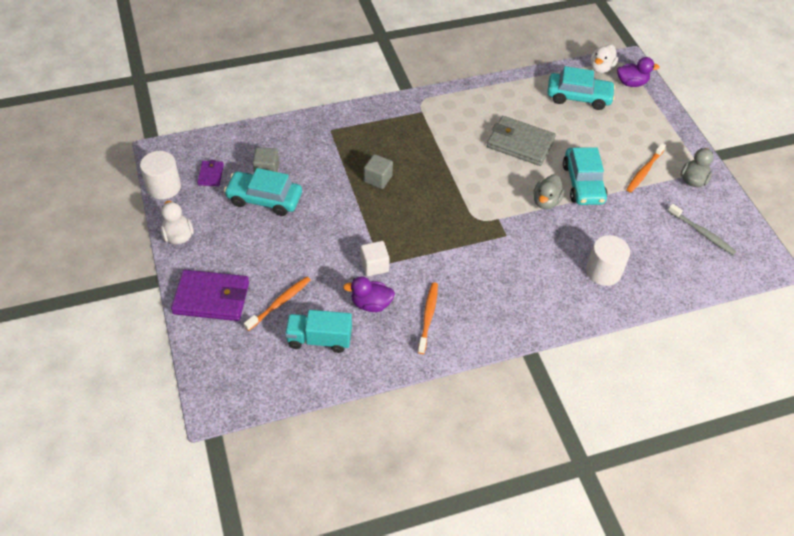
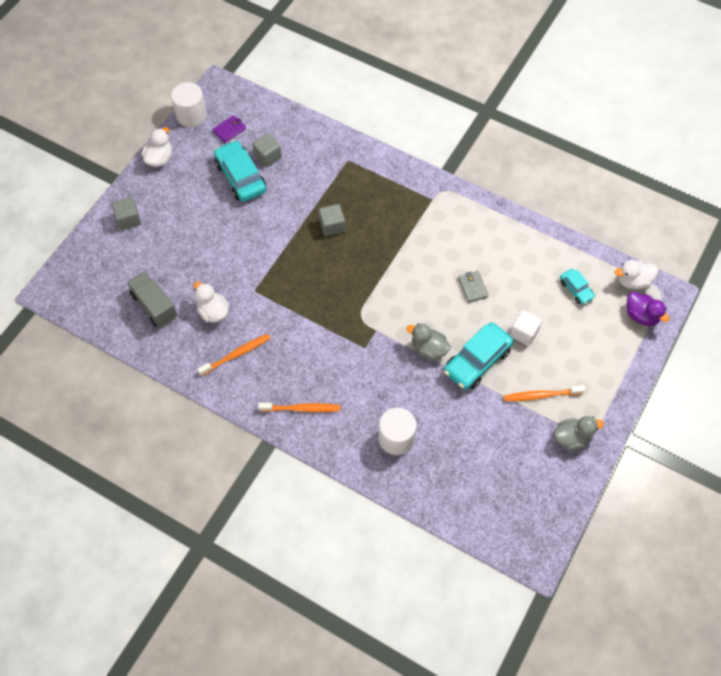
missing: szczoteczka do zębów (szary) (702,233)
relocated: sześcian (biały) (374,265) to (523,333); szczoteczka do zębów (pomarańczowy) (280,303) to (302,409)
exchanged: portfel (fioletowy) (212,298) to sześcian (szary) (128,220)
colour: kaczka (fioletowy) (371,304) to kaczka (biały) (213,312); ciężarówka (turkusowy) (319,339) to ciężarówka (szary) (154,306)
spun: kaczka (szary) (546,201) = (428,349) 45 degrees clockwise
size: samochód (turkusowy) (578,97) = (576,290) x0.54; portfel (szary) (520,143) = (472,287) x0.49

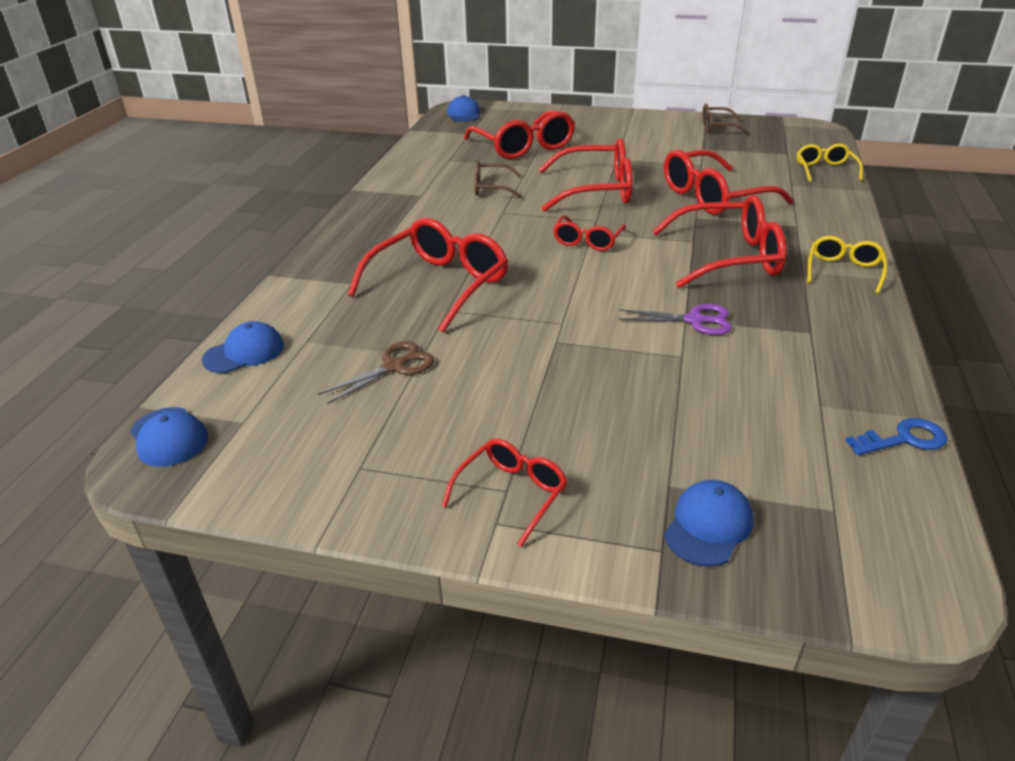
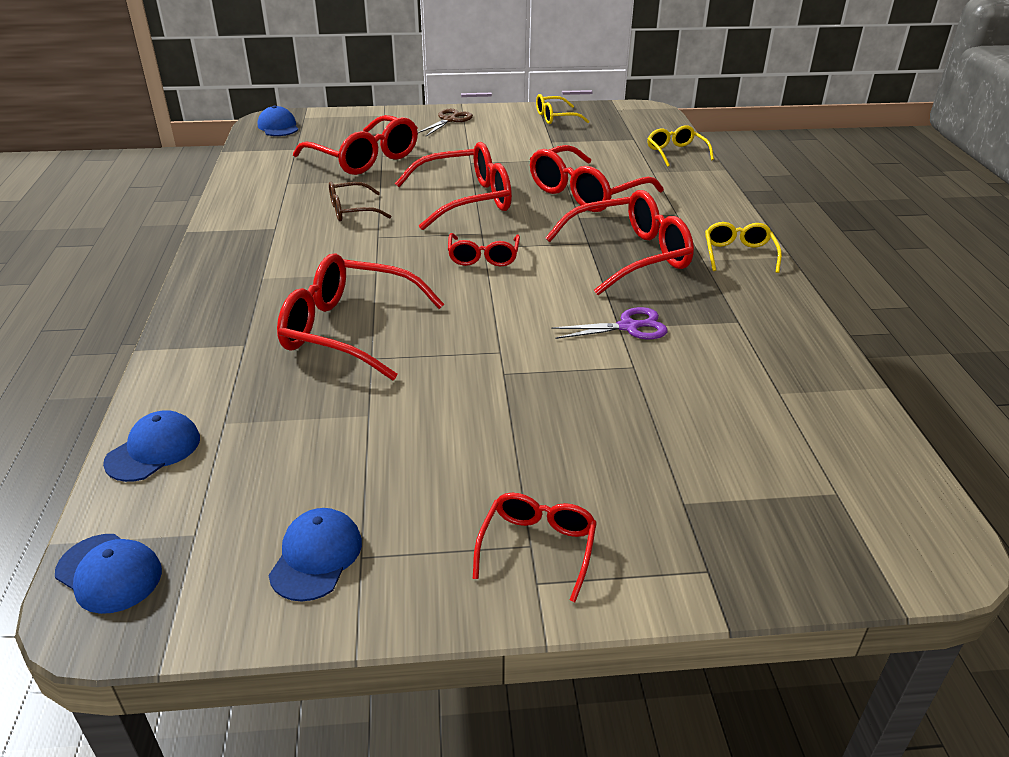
missing: klucz (niebieski) (904,439)
relocated: nożyczki (brązowy) (394,366) to (449,120); czapka (niebieski) (708,526) to (316,557)
colour: okulary (brązowy) (717,127) to okulary (żółty) (555,117)
spun: okulary (czerwony) (440,284) = (348,330) 90 degrees counterclockwise

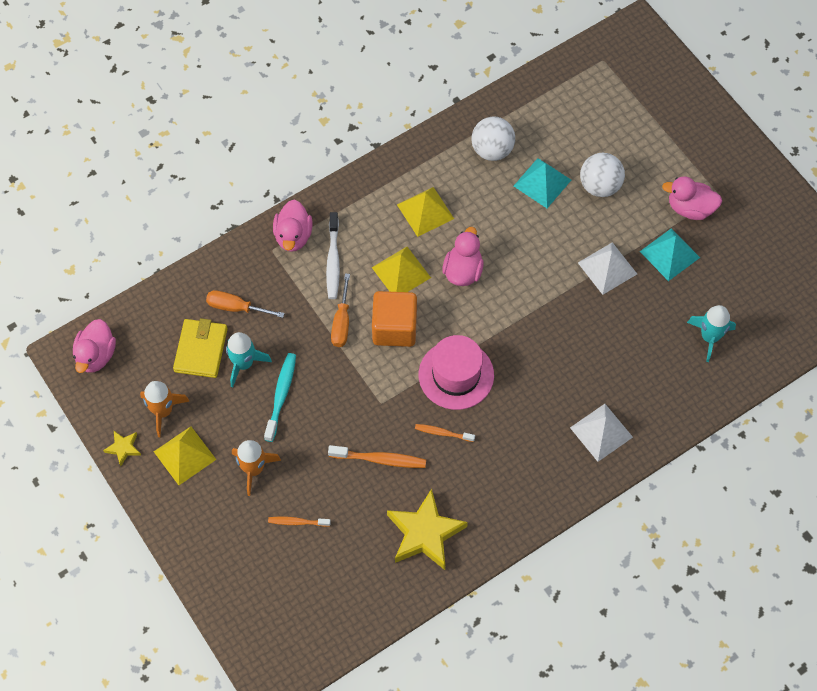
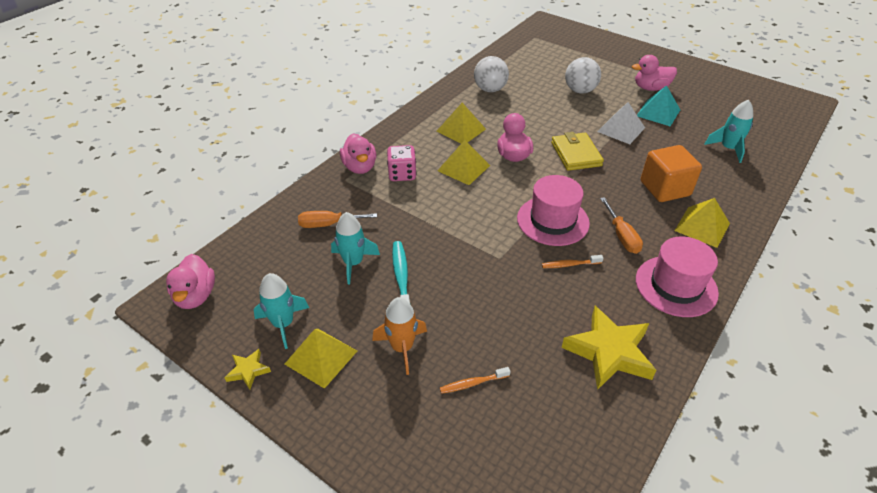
missing: piramida (turkusowy) (542,183); szczoteczka do zębów (pomarańczowy) (380,459)
appeared: kapelusz (różowy) (676,286)
relocated: śrubokręt (pomarańczowy) (341,322) to (621,236); sześcian (pomarańczowy) (394,328) to (665,188); portfel (żółty) (201,350) to (576,154)
exchanged: szczoteczka do zębów (biały) (333,261) to kostka do gry (różowy) (402,174)
colour: rakieta (pomarańczowy) (163,411) to rakieta (turkusowy) (283,324); piramida (biały) (601,432) to piramida (żółty) (702,226)

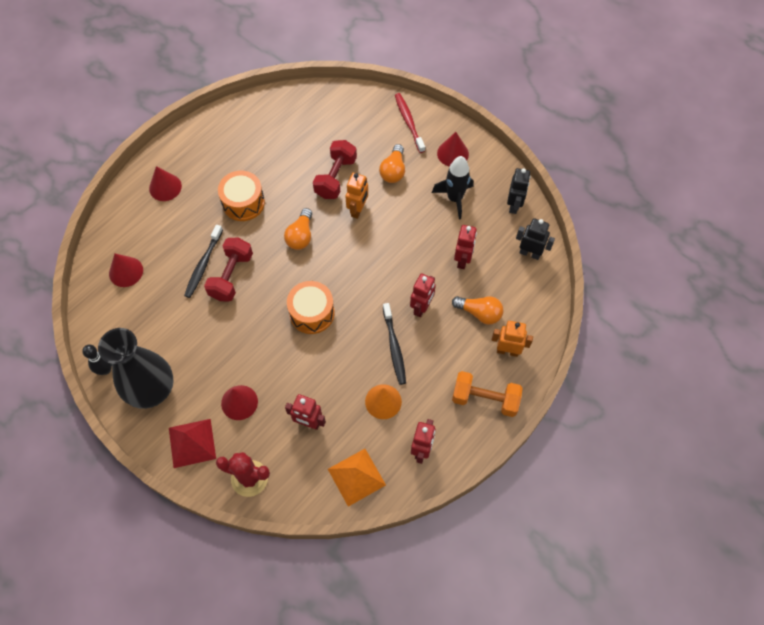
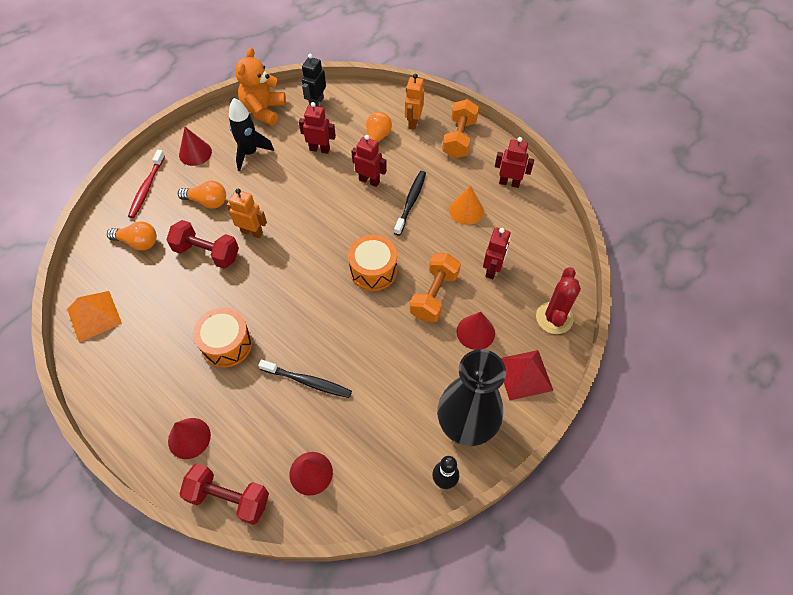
appeared: hantel (pomarańczowy) (434,295)
relocated: żarówka (pomarańczowy) (300,236) to (138,242); hantel (czerwony) (231,276) to (229,498); piramida (pomarańczowy) (356,477) to (94,316)
exchanged: robot (czarny) (514,205) to miś (pomarańczowy) (263,110)
spun: szczoteczka do zębów (czerwony) (409,122) = (147,188) 60 degrees counterclockwise; szczoteczka do zębów (czarny) (394,347) = (411,202) 60 degrees counterclockwise

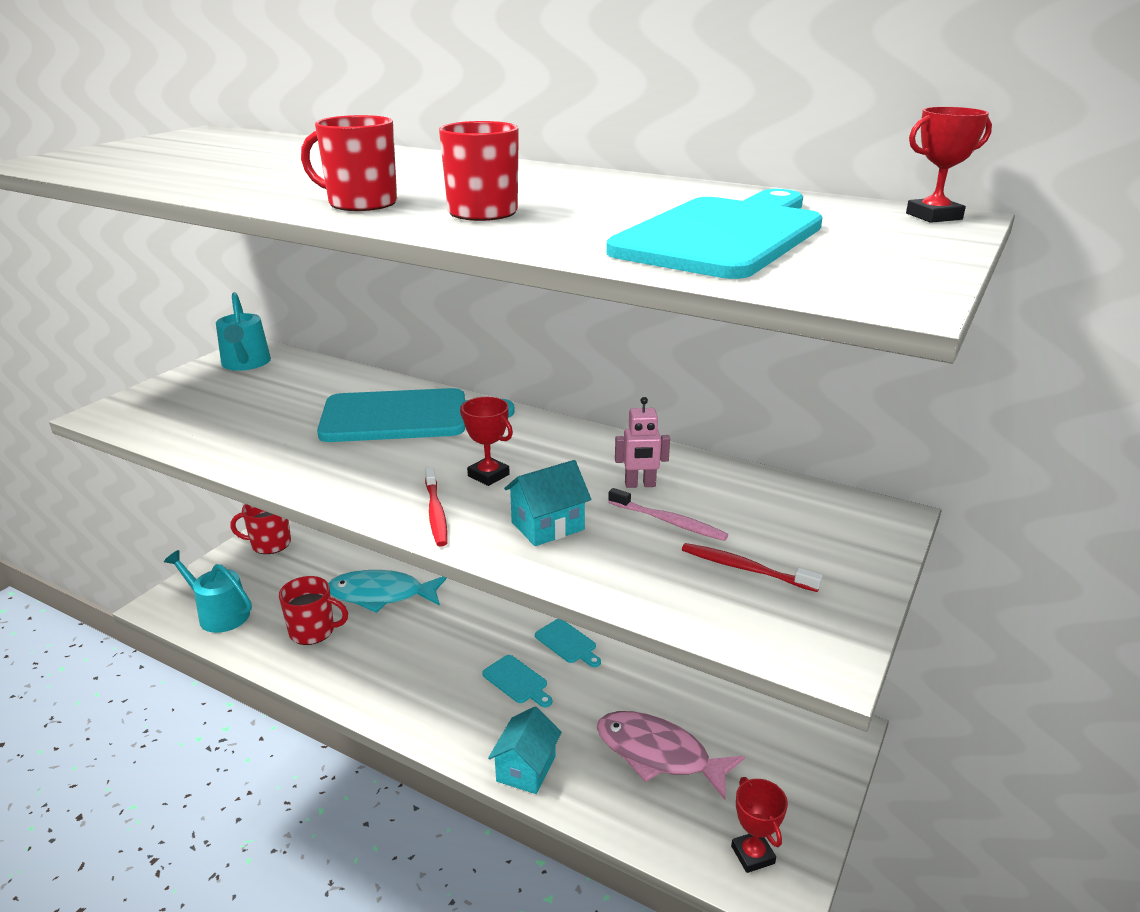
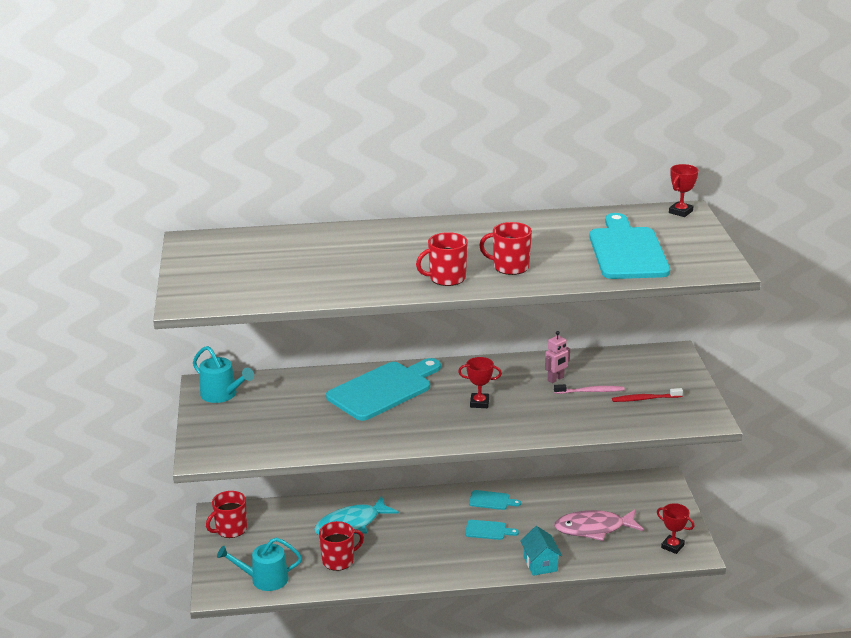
missing: domek (turkusowy) (547,526); szczoteczka do zębów (czerwony) (436,512)

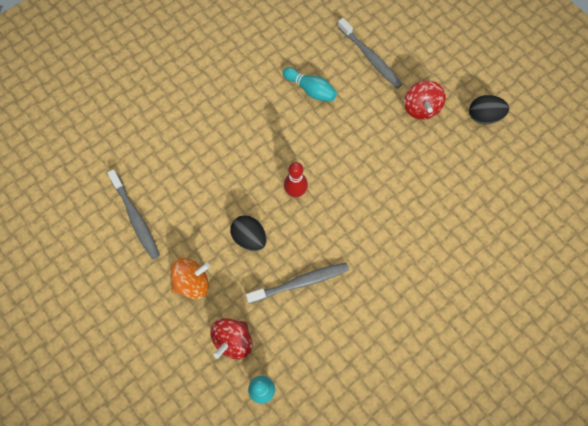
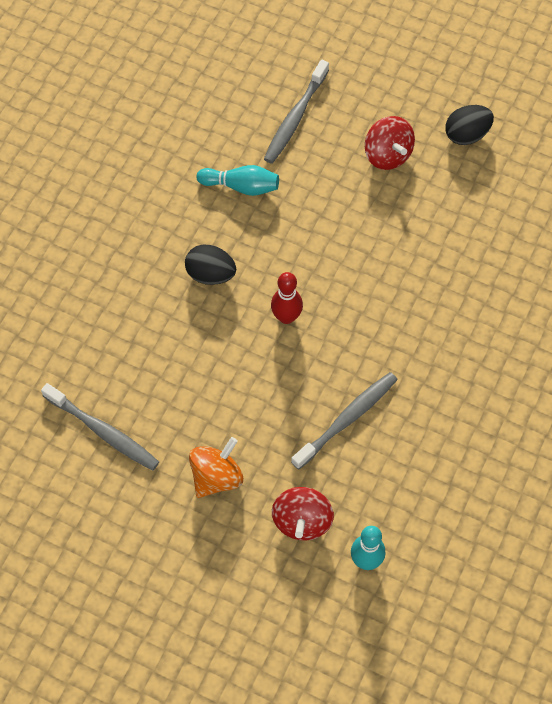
relocated: jajko (czarny) (249,238) to (210,274)
spun: szczoteczka do zębów (szary) (370,58) = (295,118) 90 degrees clockwise

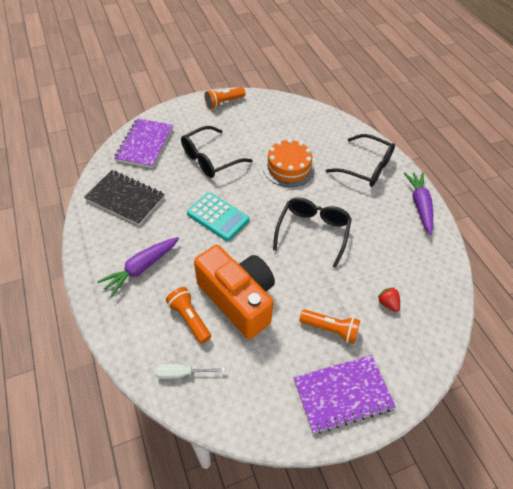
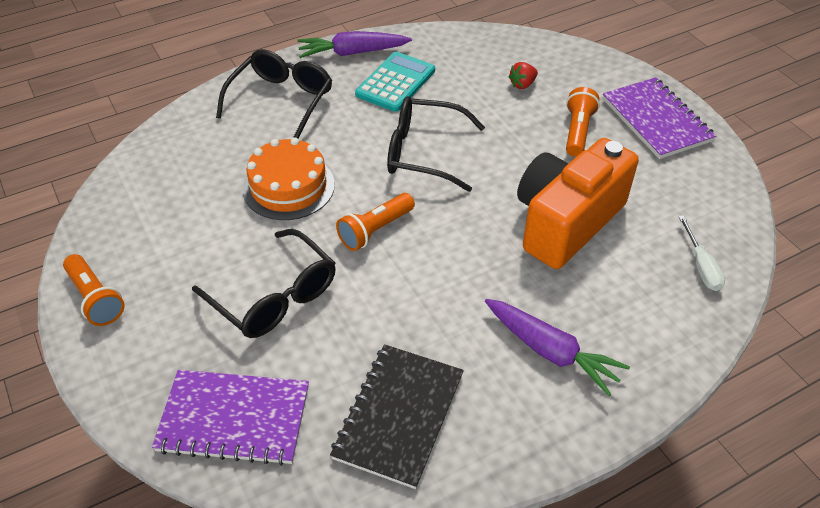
relocated: kalkulator (turkusowy) (218,217) to (395,82); latarka (pomarańczowy) (189,318) to (375,230)

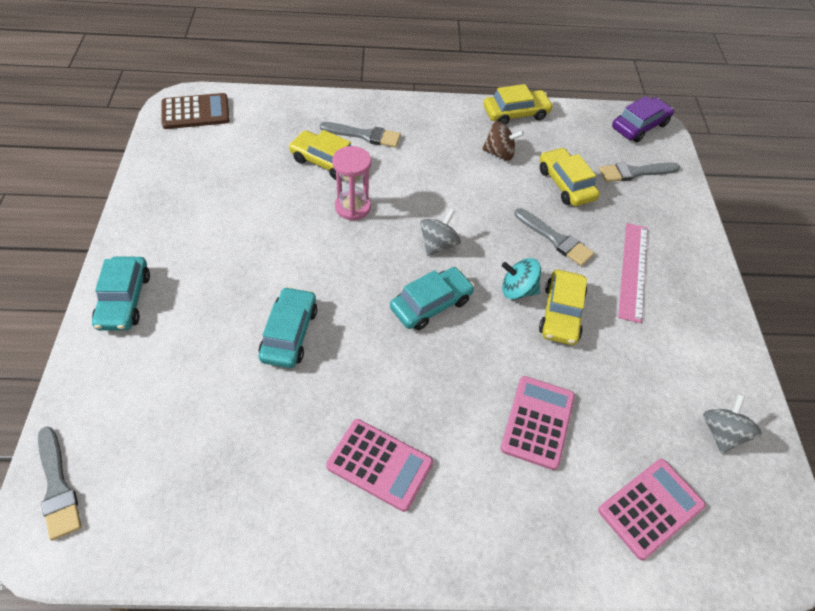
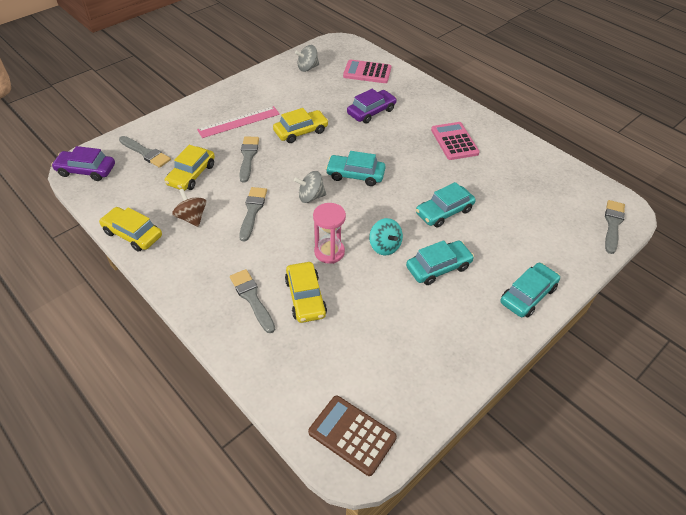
appeared: pędzel (szary) (252,211); samochód (turkusowy) (438,267)
relocated: bączek (turkusowy) (517,290) to (384,246)
exchanged: kalkulator (różowy) (537,422) to samochód (fioletowy) (371,112)

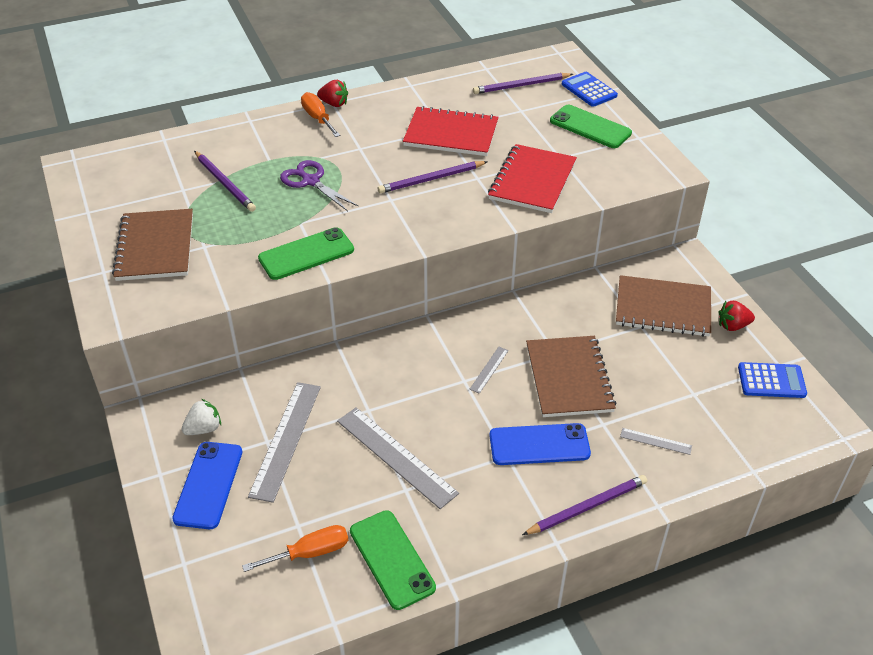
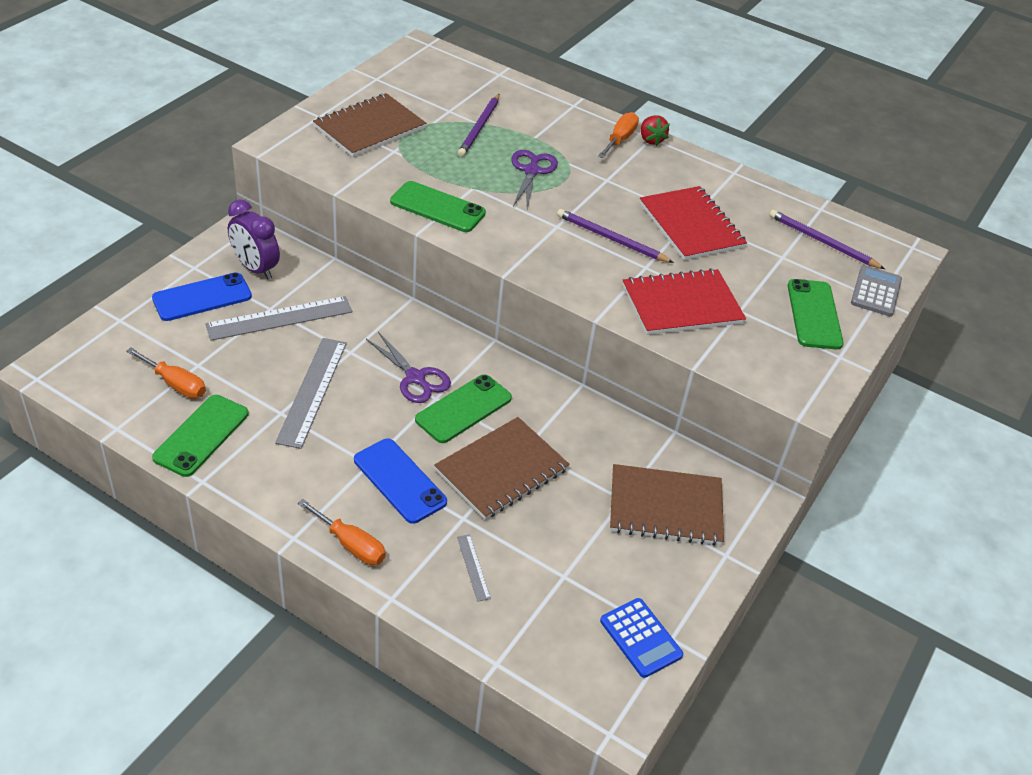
missing: truskawka (czerwony) (733,326)
appeared: nożyczki (fioletowy) (415,378)
exchanged: linijka (szary) (489,369) to telefon (zielony) (463,409); truskawka (biały) (204,428) to budzik (fioletowy) (255,268); ołówek (fioletowy) (587,507) to śrubokręt (pomarańczowy) (351,544)
colour: kalkulator (niebieski) (589,90) to kalkulator (szary) (876,292)
spun: zeszyt (brązowy) (663,308) = (665,507) 60 degrees counterclockwise

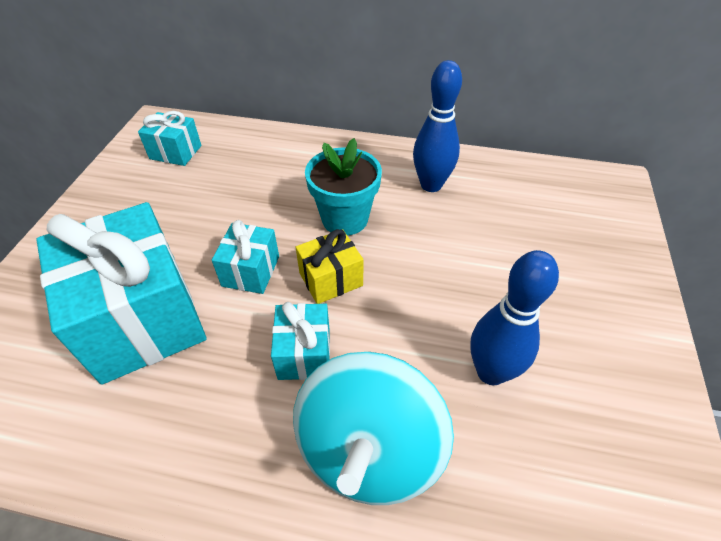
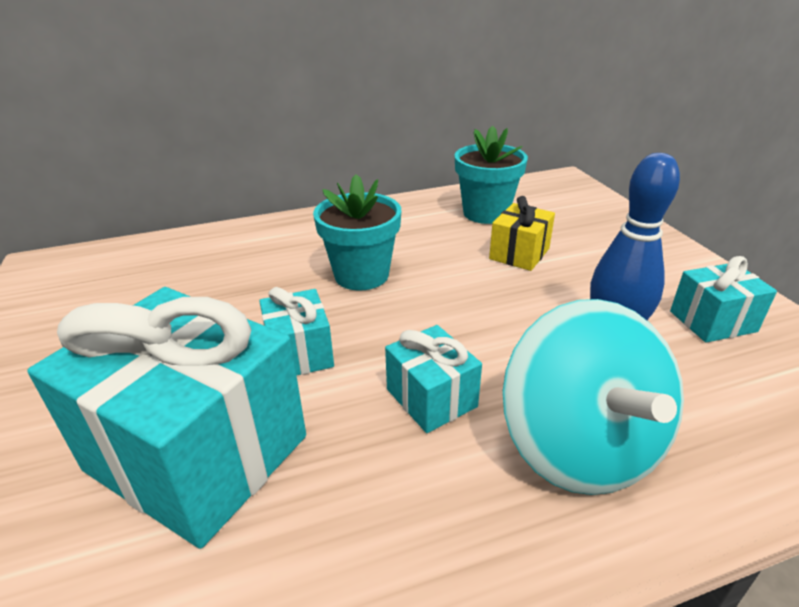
missing: kręgiel (niebieski) (431,185)
appeared: doniczka (turkusowy) (486,213)
relocated: prezent (turkusowy) (175,152) to (712,321); prezent (żółty) (331,279) to (519,254)

